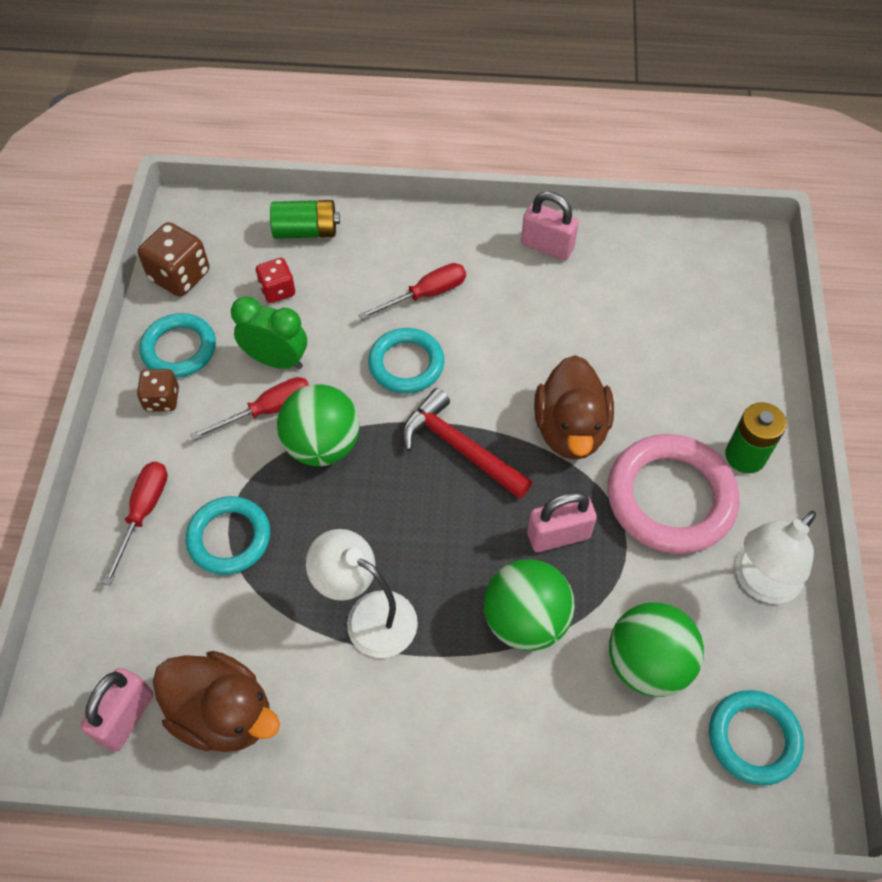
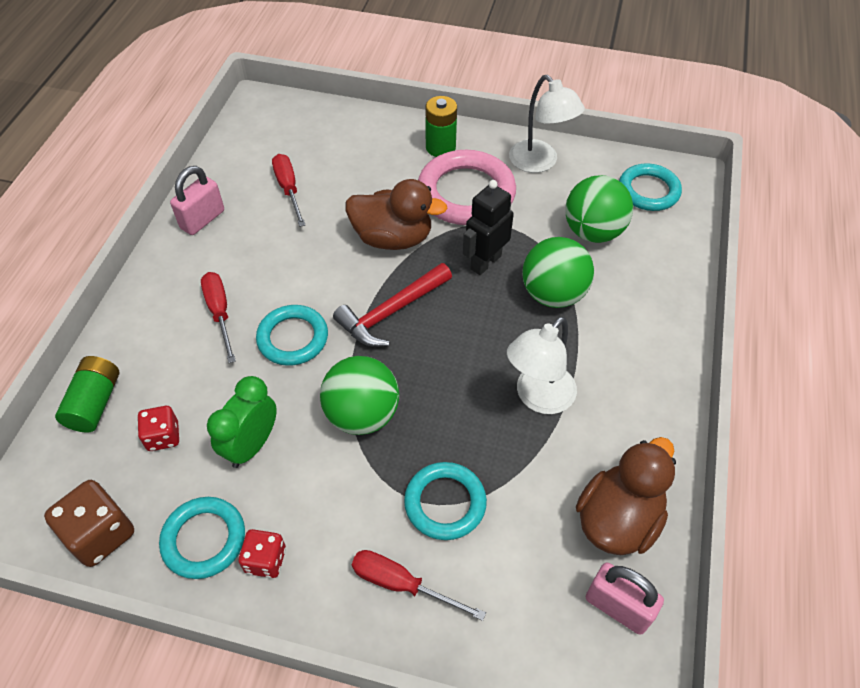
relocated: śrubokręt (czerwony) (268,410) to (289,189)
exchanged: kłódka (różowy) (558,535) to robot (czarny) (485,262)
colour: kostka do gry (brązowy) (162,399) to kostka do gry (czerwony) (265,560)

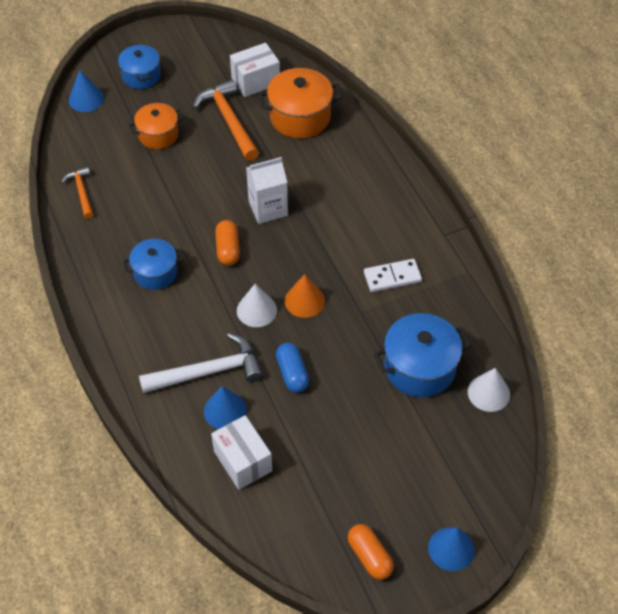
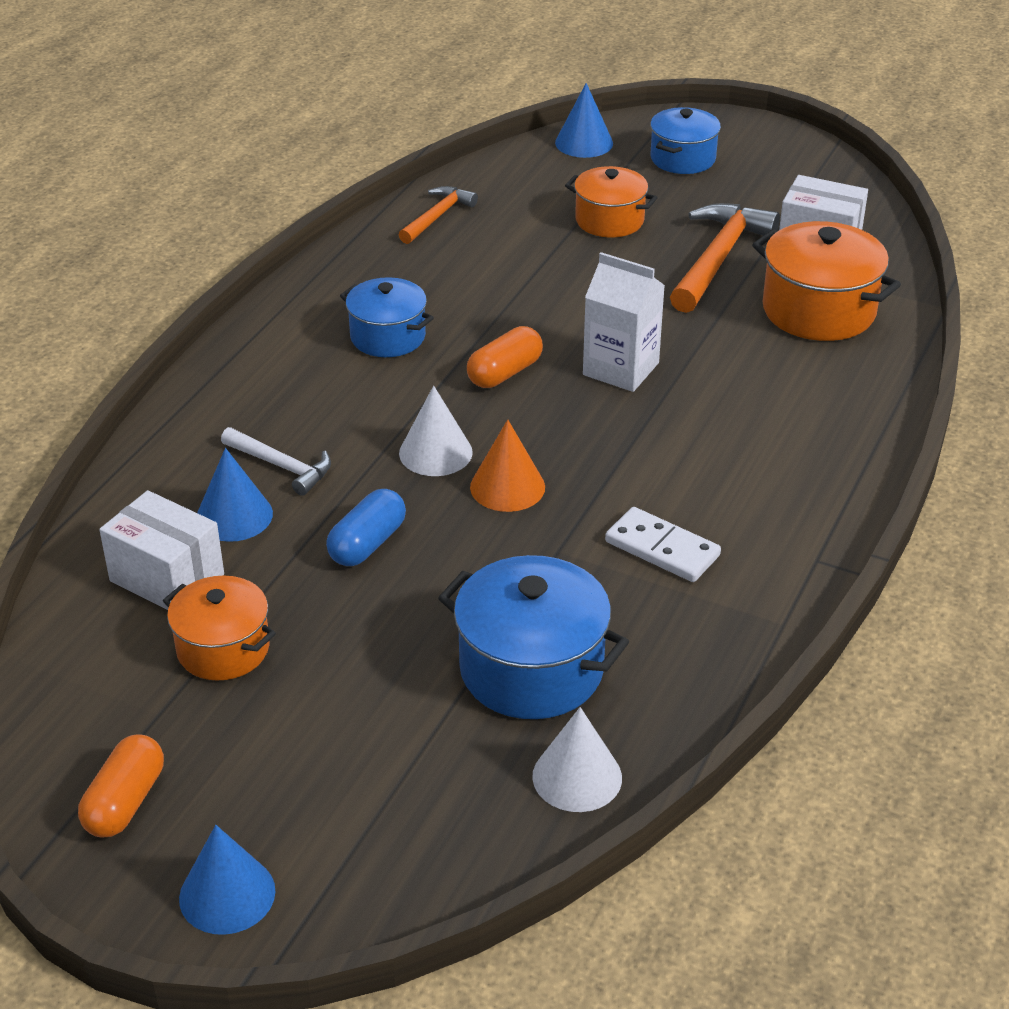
appeared: garnek (pomarańczowy) (223,649)
spun: pudełko (biały) (243,461) = (167,578) 75 degrees counterclockwise
size: młotek (biały) (208,372) = (281,466) x0.58

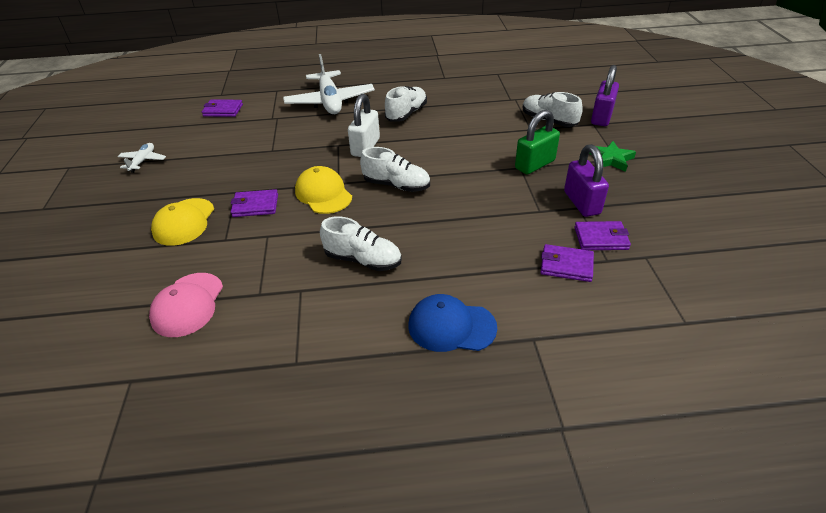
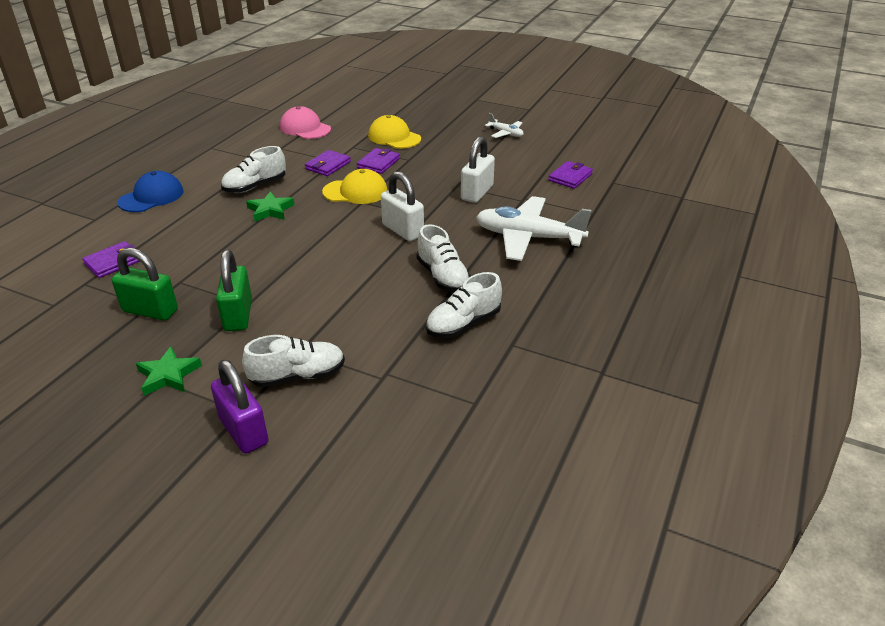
appeared: kłódka (biały) (477,193); gwiazda (zielony) (270,210)
relocated: but (biały) (396,185) to (463,324); portfel (fioletowy) (601,238) to (328,165)
colour: kłódka (fioletowy) (582,203) to kłódka (zielony) (150,311)

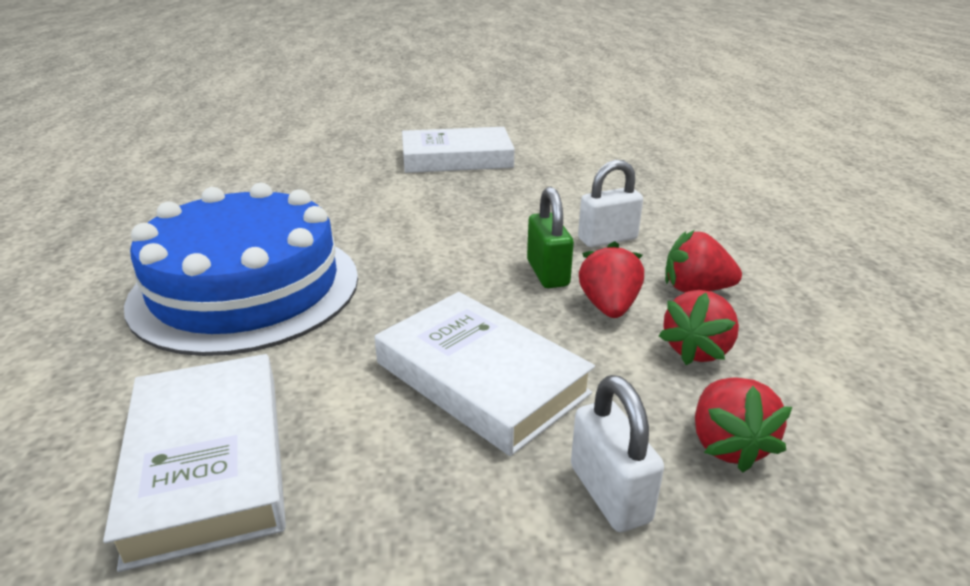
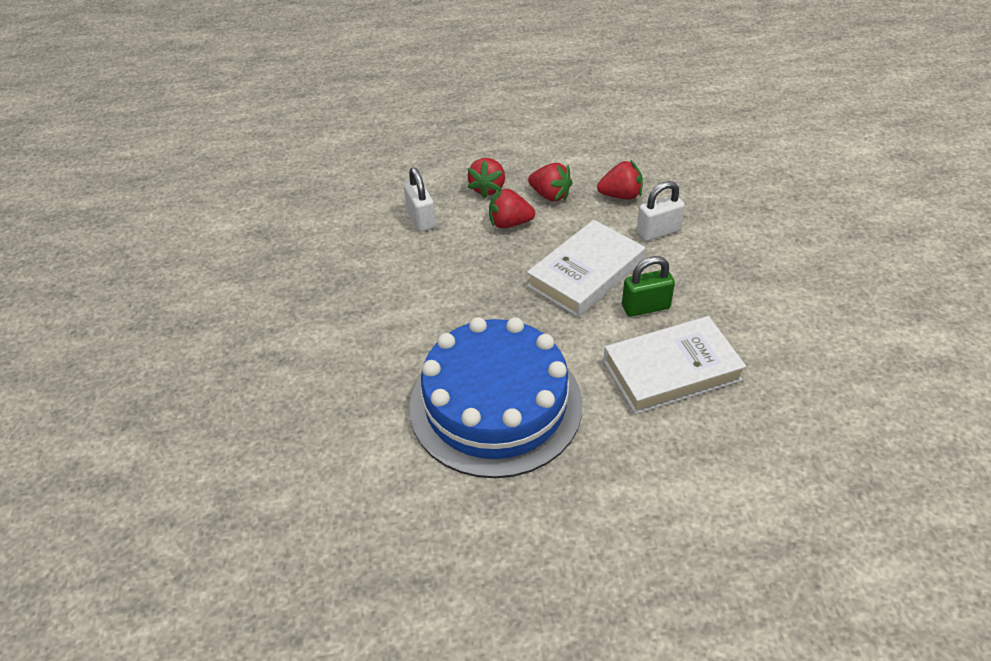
missing: książka (biały) (456,158)
relocated: kłódka (zielony) (547,273) to (645,307)

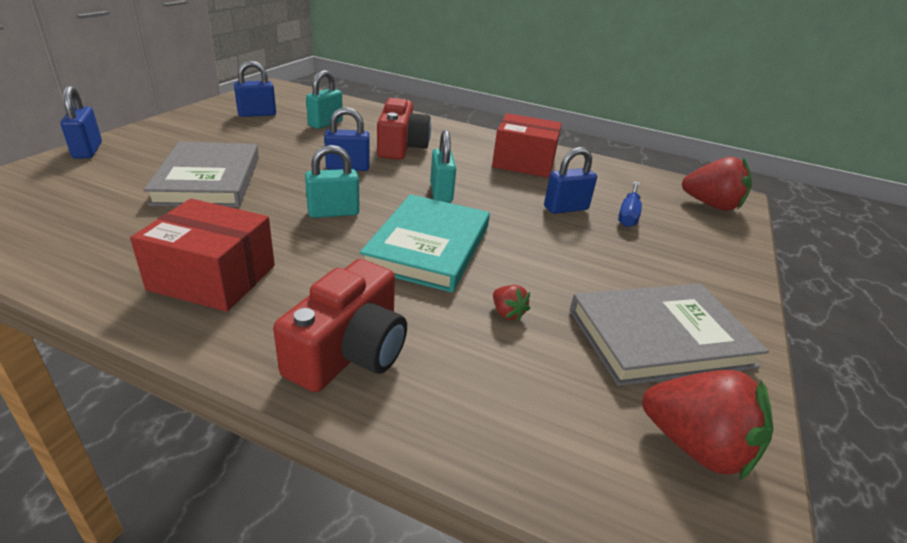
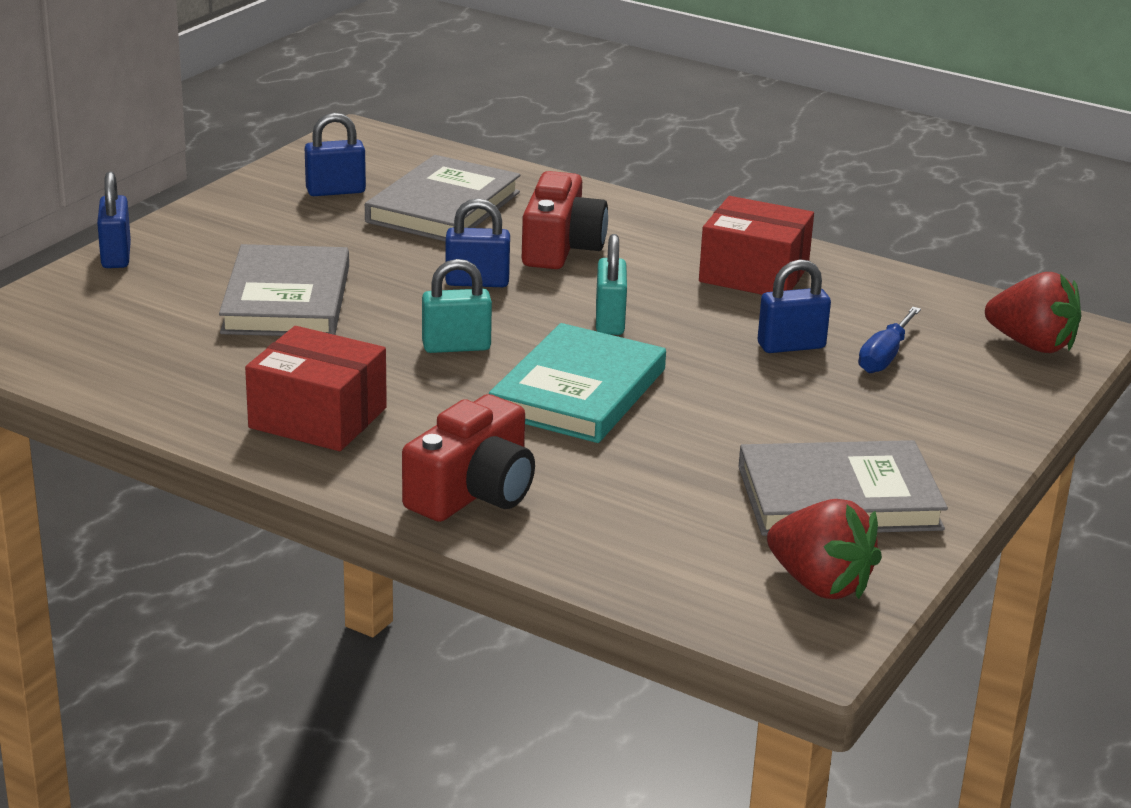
missing: truskawka (czerwony) (507,313)
exchanged: kłódka (turkusowy) (325,124) to książka (szary) (443,207)

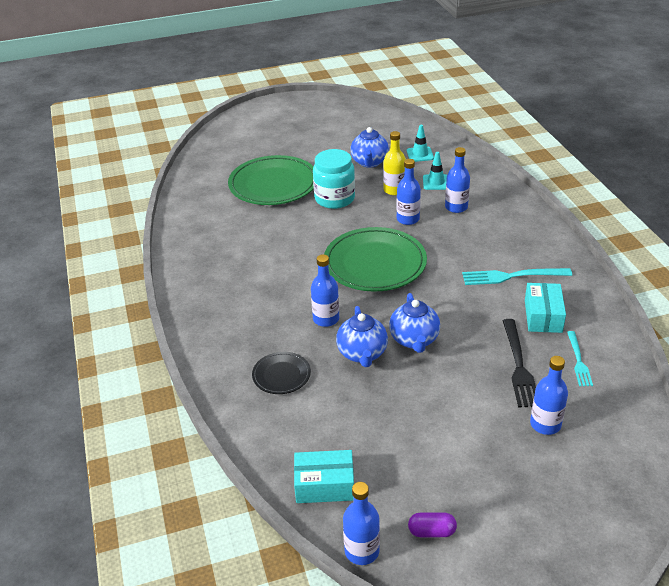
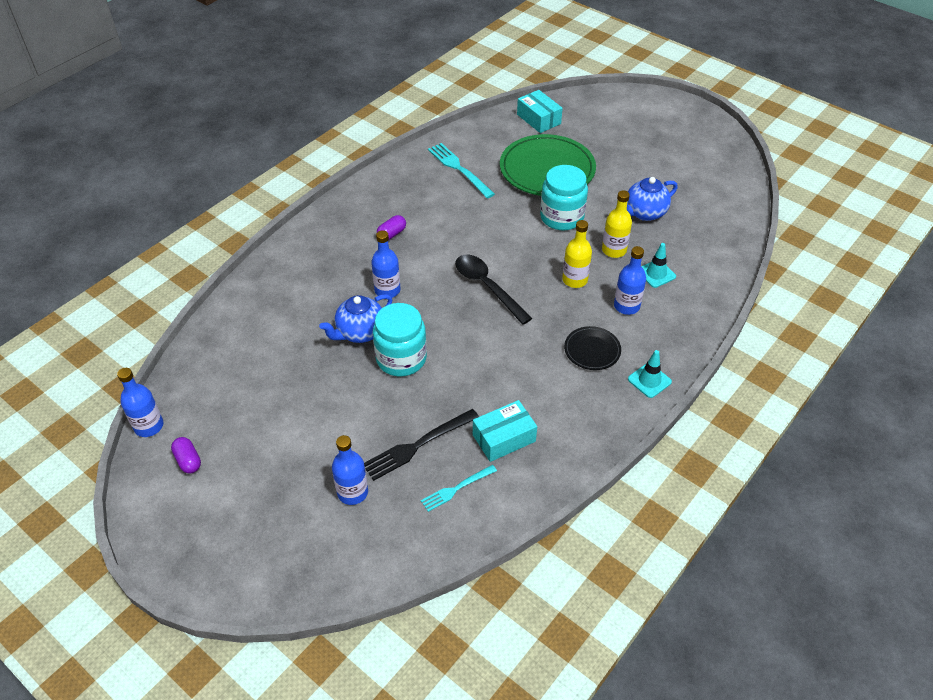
appeared: kapsułka (fioletowy) (392,234)
relocated: pachołek (turkusowy) (420,154) to (649,380); widelec (turkusowy) (511,276) to (458,168); talerz (czarny) (281,375) to (592,350); pudełko (turkusowy) (324,485) to (538,119)
exchanged: talerz (zielony) (375,263) to łyżka (czarny) (487,287); imbryk (niebieski) (414,340) to słoik (turkusowy) (401,358)
colour: butelka (niebieski) (408,219) to butelka (żółty) (574,280)

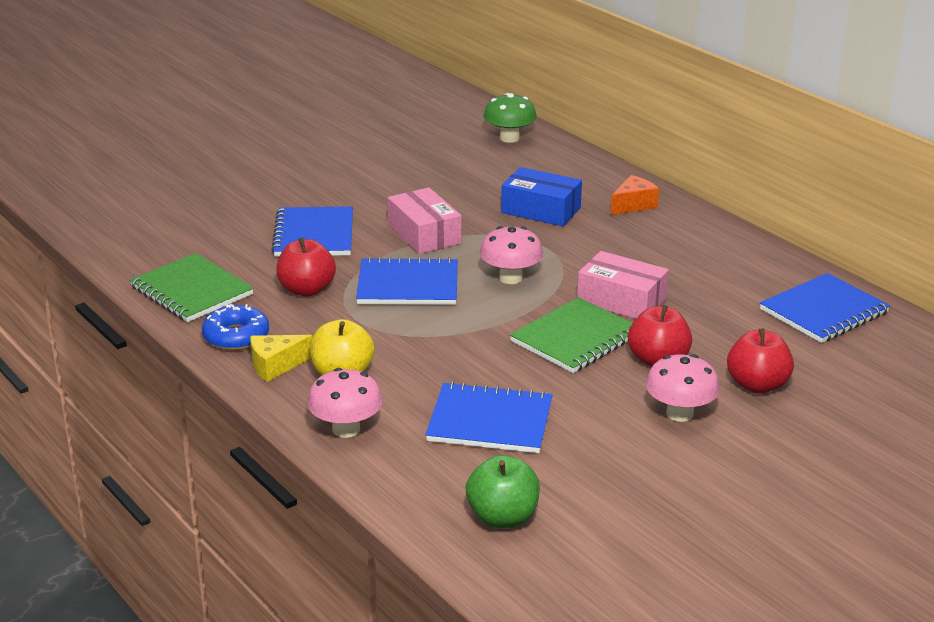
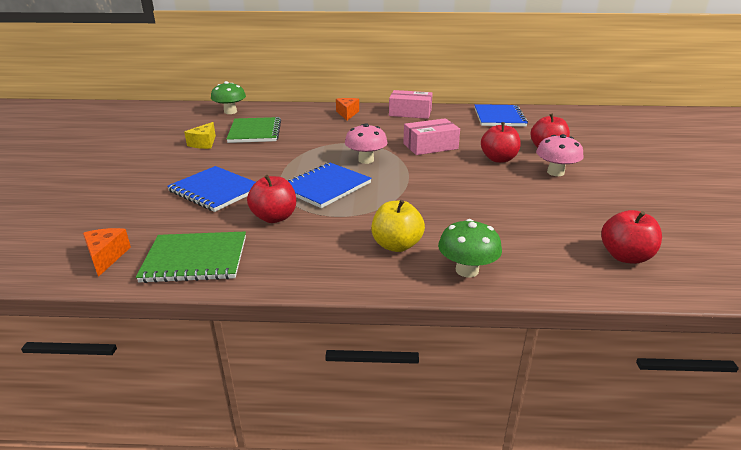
missing: pudełko (niebieski) (541,210); donut (niebieski) (236,337); zeszyt (niebieski) (490,421)
appeared: ser (pomarańczowy) (106,257)
relocated: pudełko (różowy) (424,234) to (410,113); zeszyt (zielony) (576,338) to (255,132); ser (żółty) (275,366) to (204,143)
colour: grzyb (różowy) (346,429) to grzyb (zielony) (467,270); jabłko (zielony) (502,517) to jabłko (czerwony) (625,256)

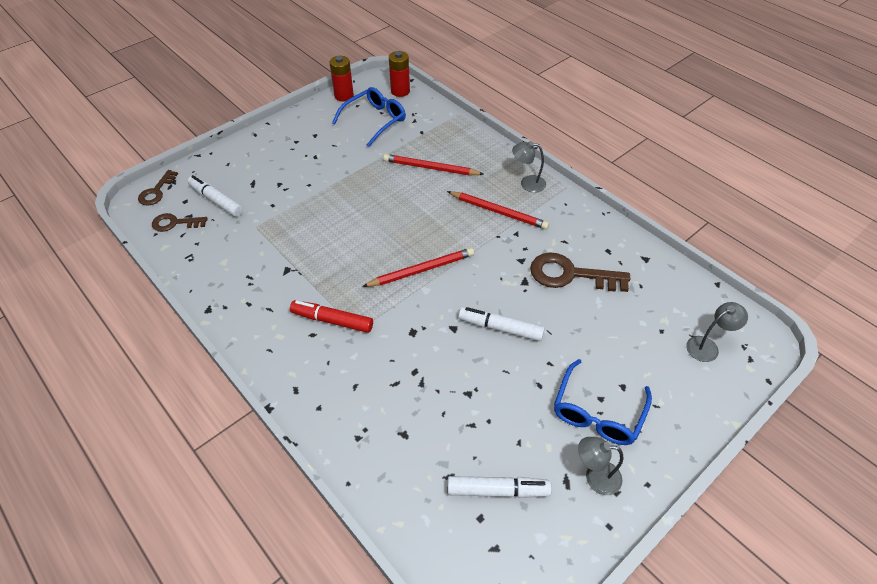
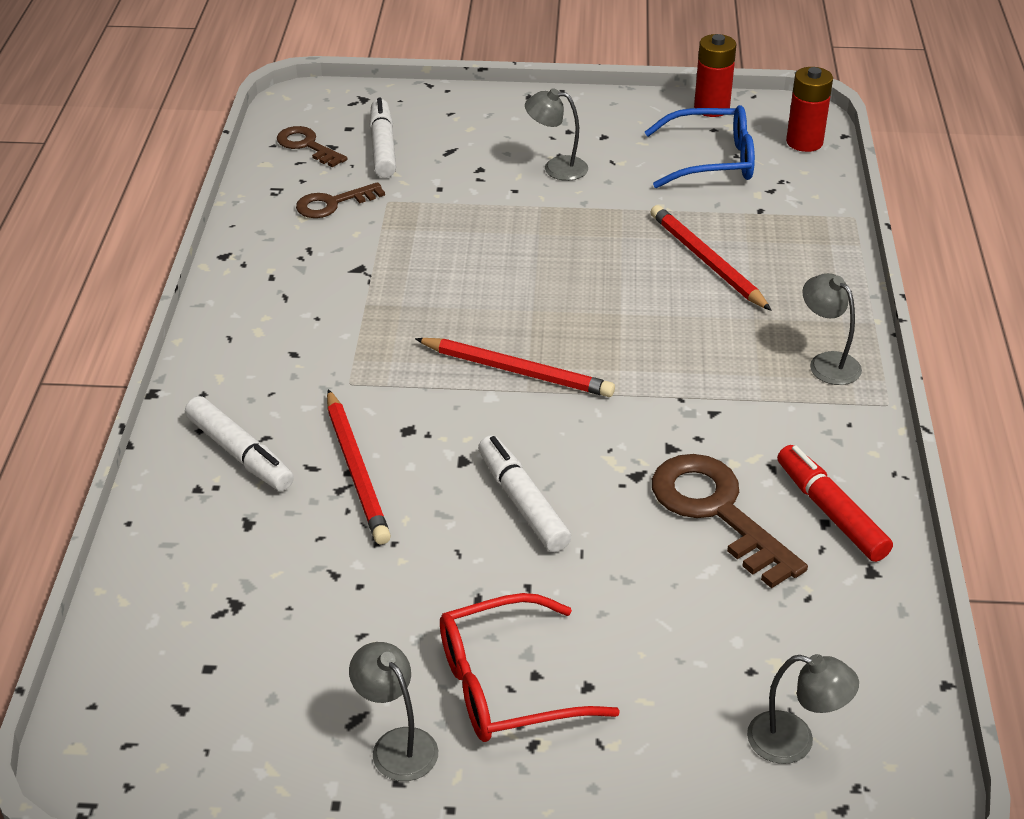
appeared: lampka (szary) (556,167)
relocated: klucz (brązowy) (156,191) to (333,203); ołówek (czerwony) (498,212) to (356,470); flamaster (czerwony) (332,320) to (830,512); flamaster (biały) (497,490) to (240,454)
colour: okulary (niebieski) (597,413) to okulary (czerwony) (506,685)

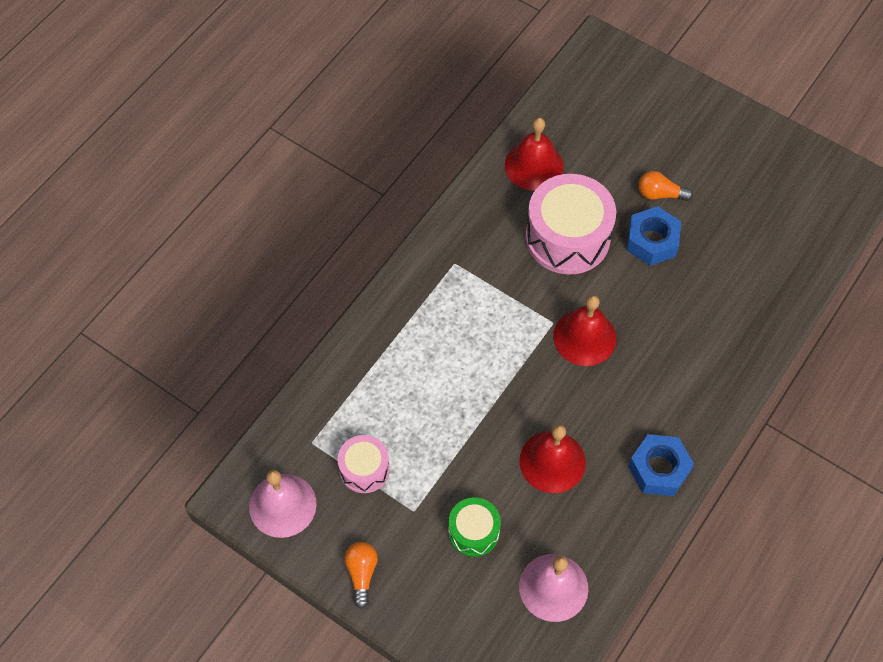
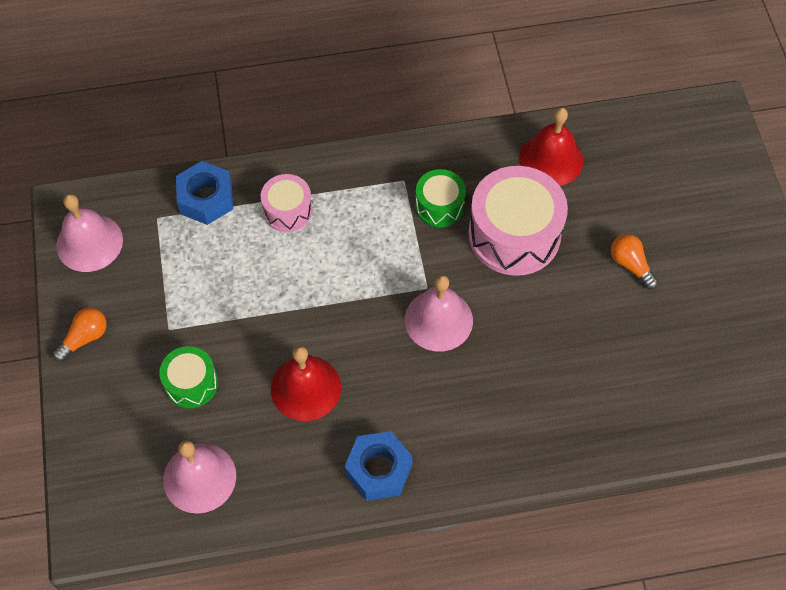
appeared: bęben (zielony) (439,206)
relocated: nakrętka (niebieski) (652,241) to (206,199); bęben (różowy) (364,469) to (288,210)
colour: dzwonek (czerwony) (584,337) to dzwonek (różowy) (438,320)

